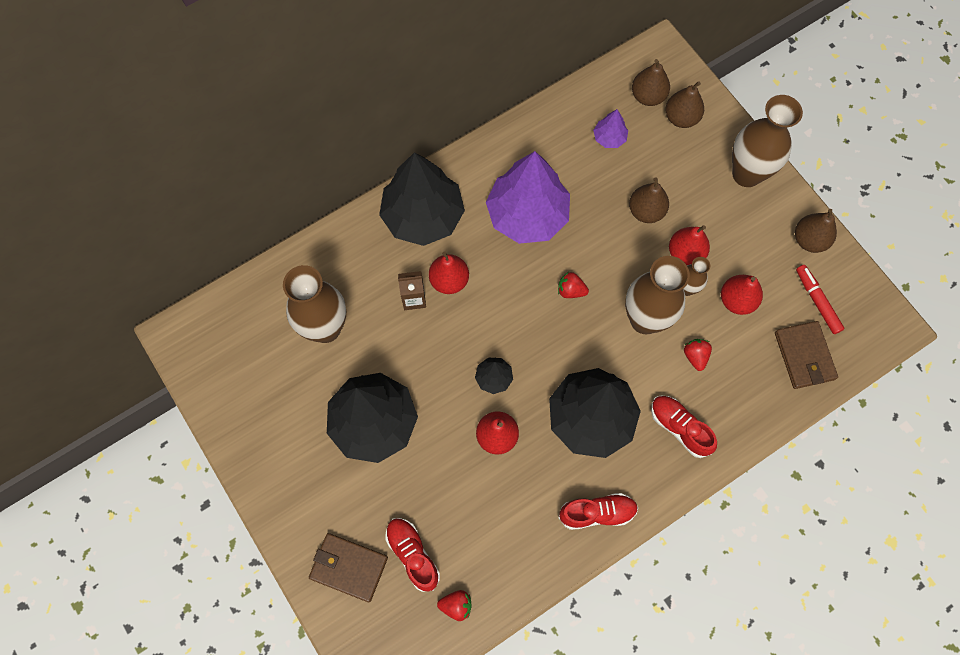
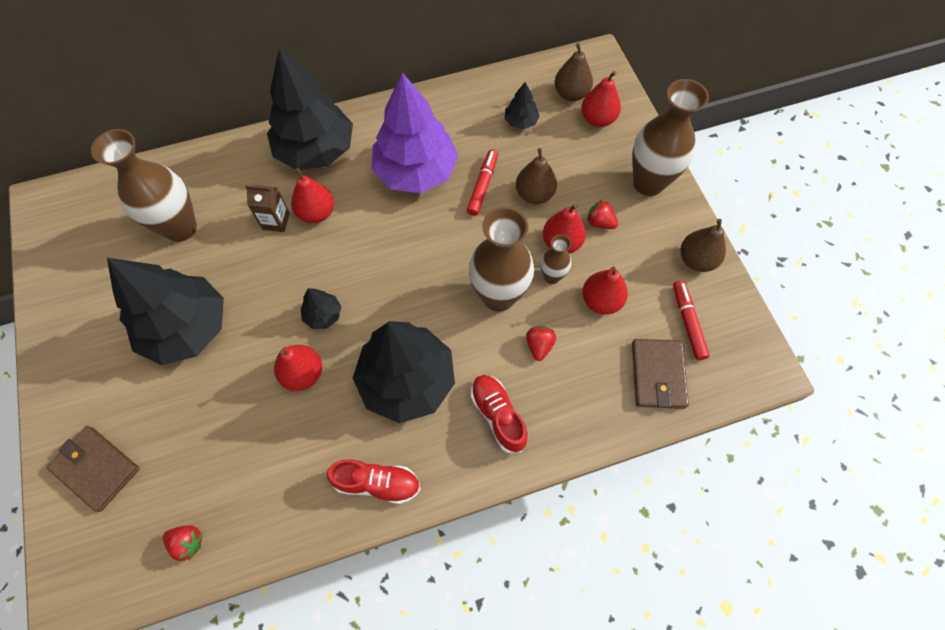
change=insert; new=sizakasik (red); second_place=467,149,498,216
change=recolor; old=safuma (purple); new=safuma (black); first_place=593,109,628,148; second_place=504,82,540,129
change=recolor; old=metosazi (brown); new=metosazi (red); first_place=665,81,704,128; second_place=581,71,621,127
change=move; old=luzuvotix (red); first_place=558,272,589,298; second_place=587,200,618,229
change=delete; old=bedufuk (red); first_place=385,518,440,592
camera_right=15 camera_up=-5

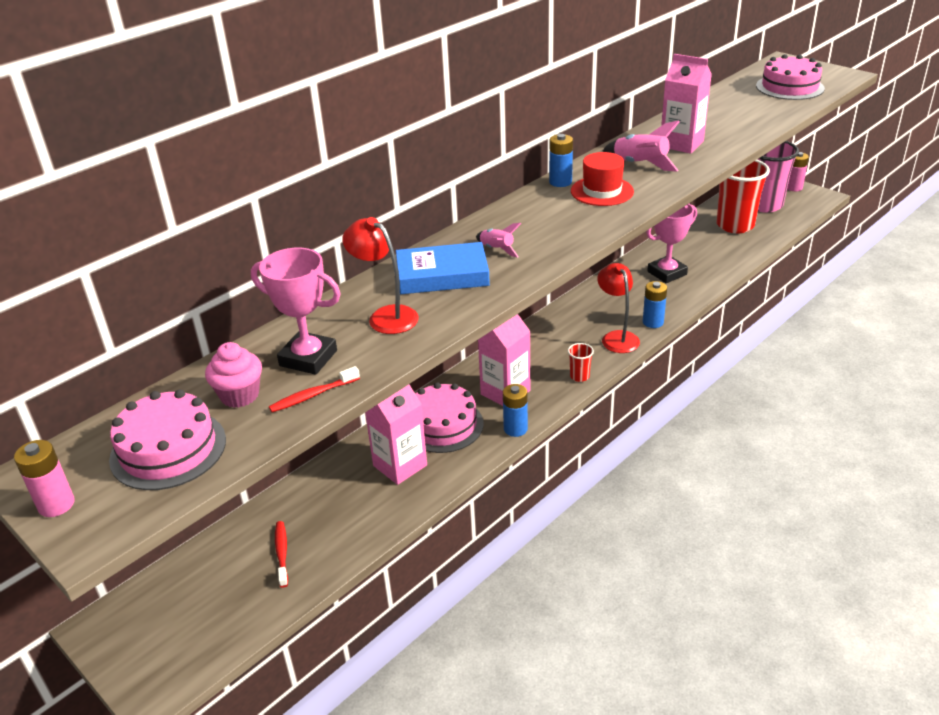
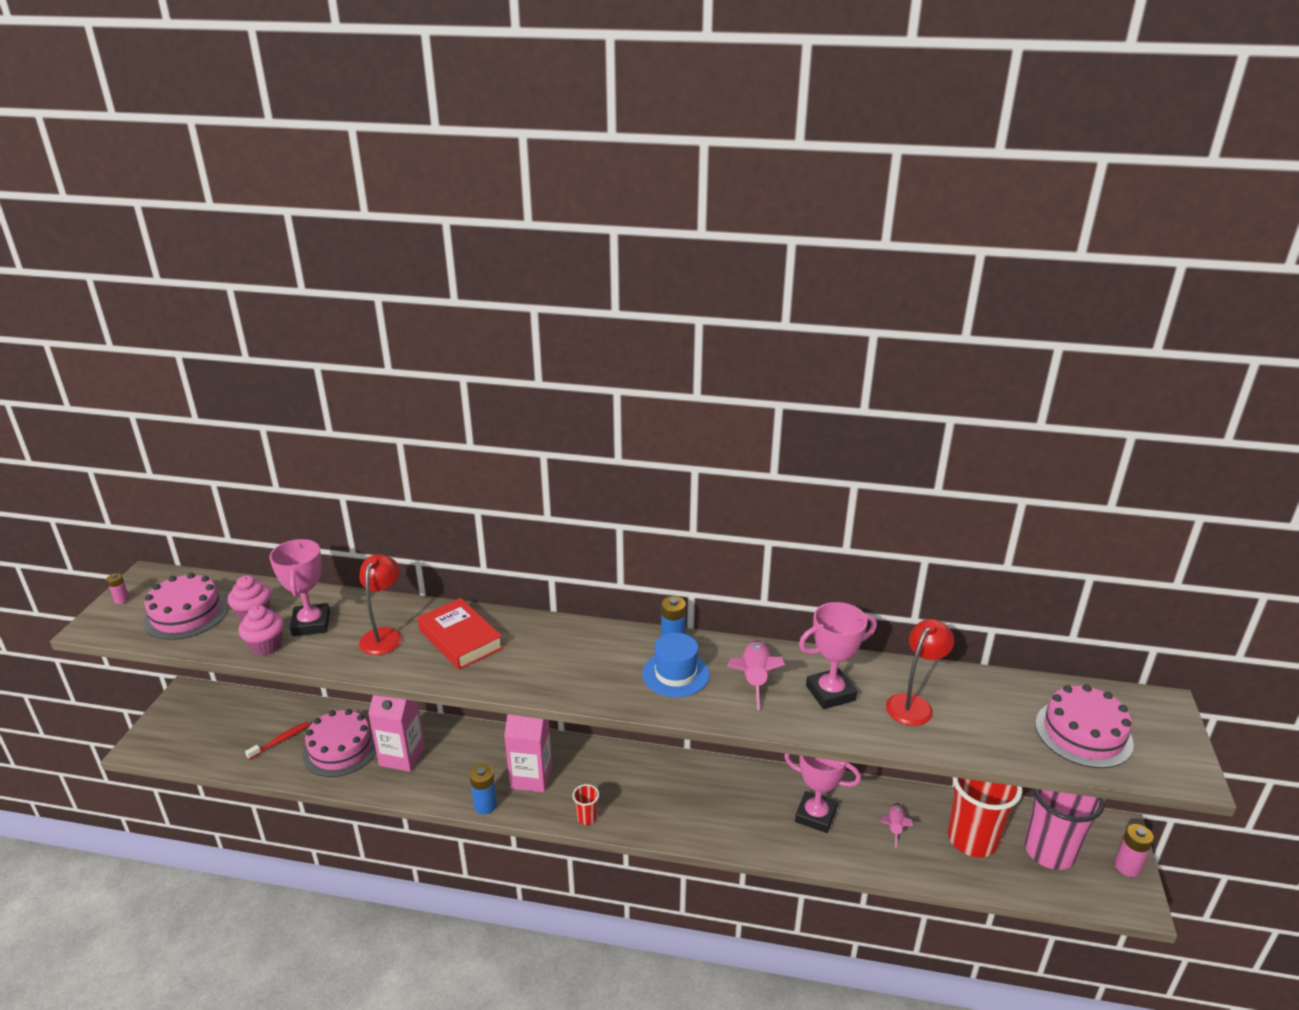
change=resize; old=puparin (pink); first_place=14,440,75,517; second_place=107,573,130,604; factor=0.62
change=replace; old=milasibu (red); new=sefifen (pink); first_place=269,366,360,412; second_place=238,605,284,656
change=move; old=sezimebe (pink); first_place=415,382,483,453; second_place=302,709,376,777
change=recolor; old=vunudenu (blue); new=vunudenu (red); first_place=396,242,490,294; second_place=417,598,503,670
change=recolor; old=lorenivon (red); new=lorenivon (blue); first_place=571,152,634,206; second_place=642,633,710,697
change=replace; old=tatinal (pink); new=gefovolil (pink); first_place=661,54,712,154; second_place=799,602,877,709
change=move; old=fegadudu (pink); first_place=476,223,521,258; second_place=880,803,913,848
change=move; old=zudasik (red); first_place=597,263,640,353; second_place=886,619,954,726
change=delete; old=puparin (blue); first_place=643,281,667,328
camera_right=55 camera_up=-5

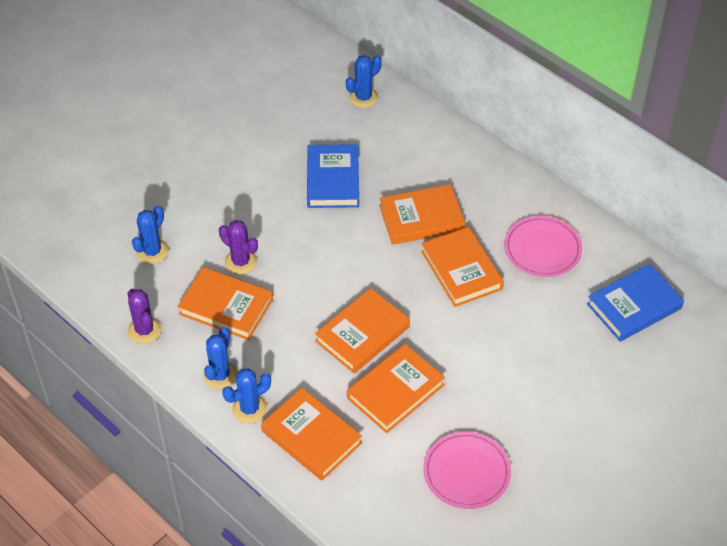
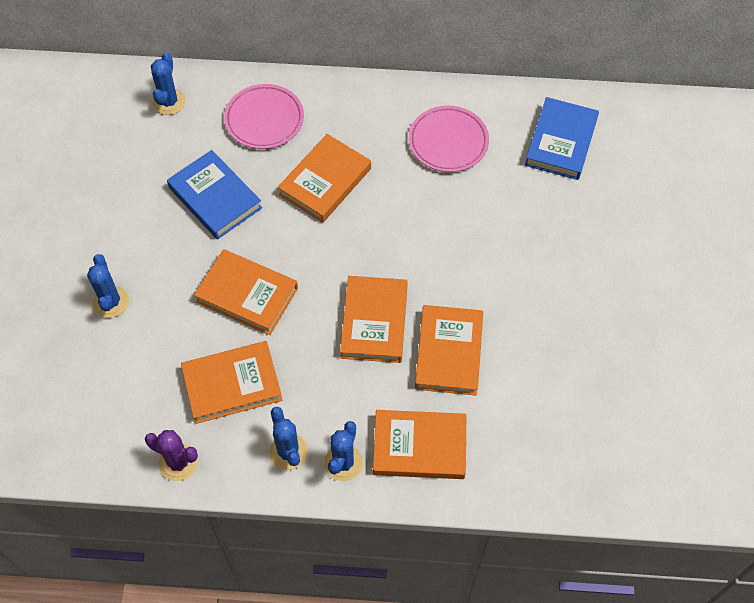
change=move; old=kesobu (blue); first_place=132,205,169,264; second_place=87,254,129,318
change=move; old=vunudenu (orange); first_place=421,227,504,307; second_place=194,249,298,335
change=move; old=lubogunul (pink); first_place=423,432,511,509; second_place=224,84,304,149
change=delete; old=kesobu (purple); first_place=219,220,258,274
camera_right=-40 camera_up=10

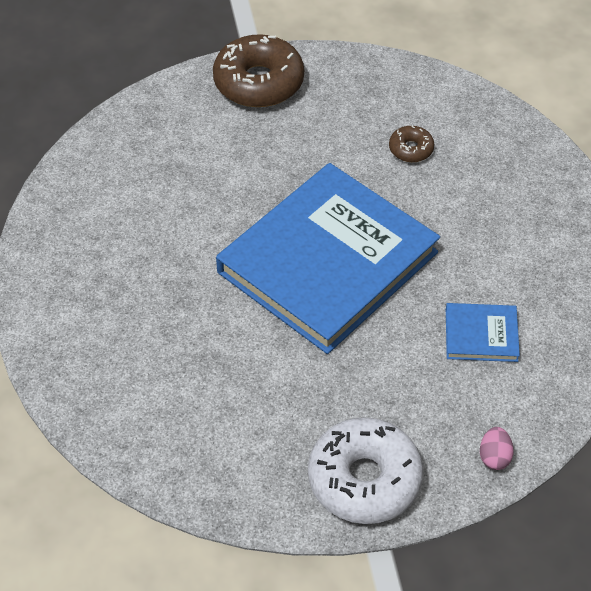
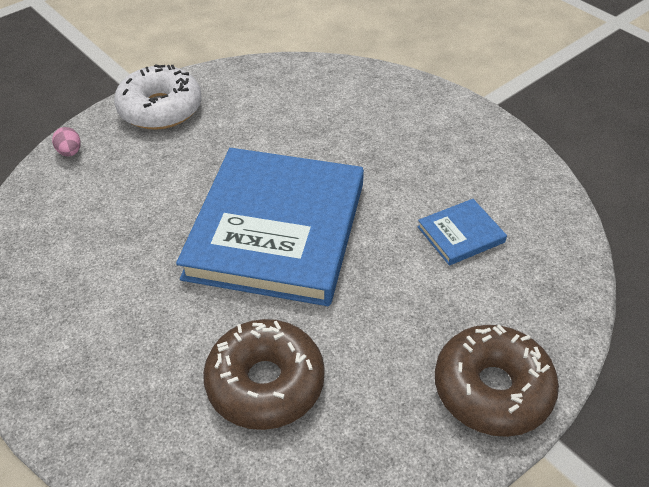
change=resize; old=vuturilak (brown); first_place=389,126,434,162; second_place=203,319,325,430; factor=2.1
change=move; old=vunudenu (blue); first_place=446,303,520,362; second_place=417,199,507,266
camera_right=150 camera_up=-5

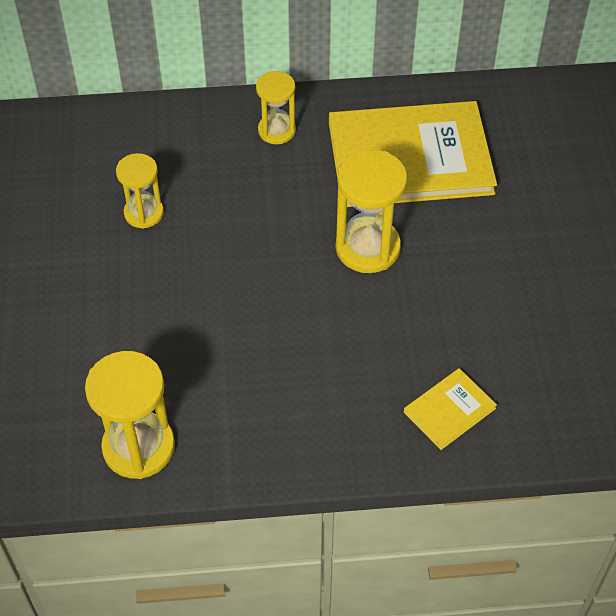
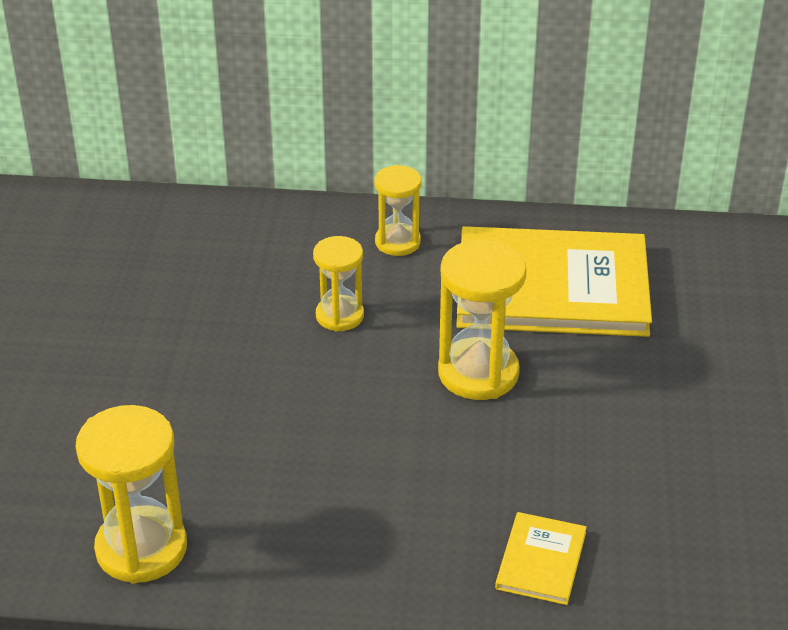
change=move; old=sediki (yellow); first_place=116,153,164,229; second_place=313,236,364,332
change=rotate; old=vunudenu (yellow); first_place=404,368,497,450; second_place=495,512,587,605; degrees=-45
camera_right=10 camera_up=-15

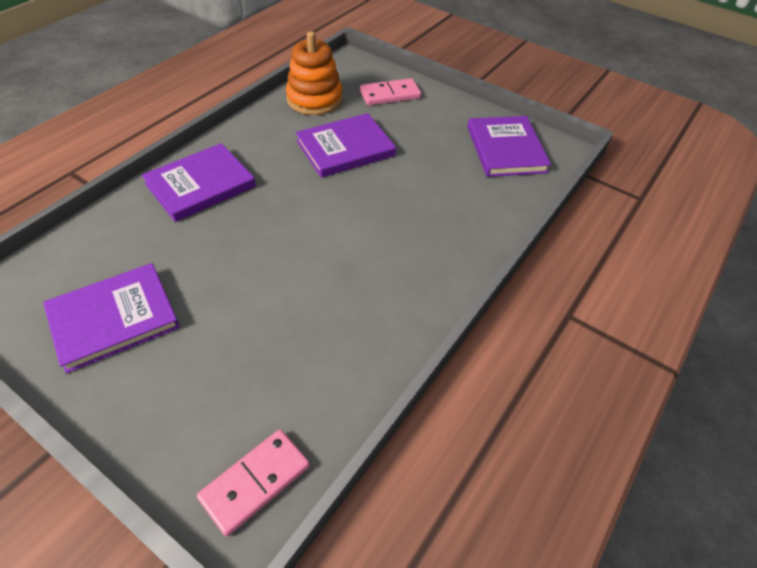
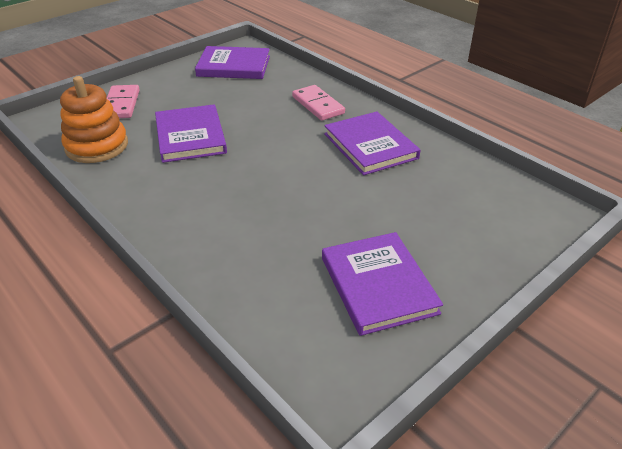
change=move; old=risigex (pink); first_place=197,429,310,536; second_place=292,85,345,121
change=move; old=vunudenu (purple); first_place=142,143,256,222; second_place=324,112,421,175
camera_right=-75 camera_up=-10

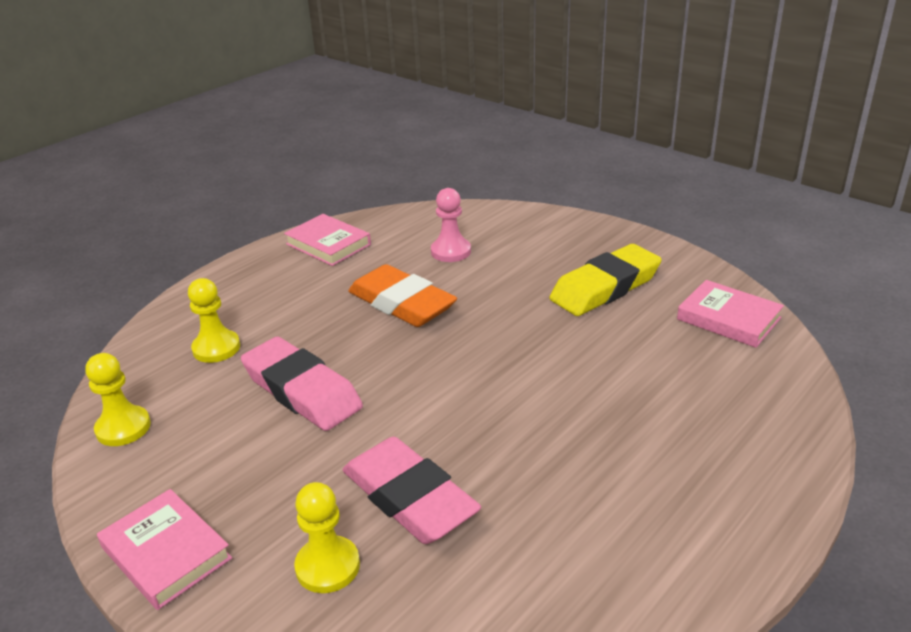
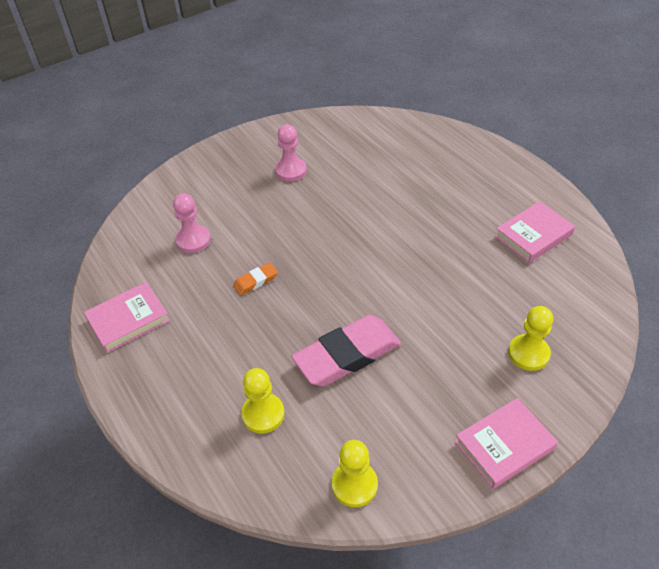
change=resize; old=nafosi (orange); first_place=348,264,457,327; second_place=233,263,278,295; factor=0.45
change=replace; old=nafosi (yellow); new=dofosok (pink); first_place=549,244,662,316; second_place=275,124,307,181
change=move; old=vunudenu (pink); first_place=677,280,784,348; second_place=495,201,575,263
change=delete; old=nafosi (pink); first_place=342,437,481,544
camera_right=-75 camera_up=15

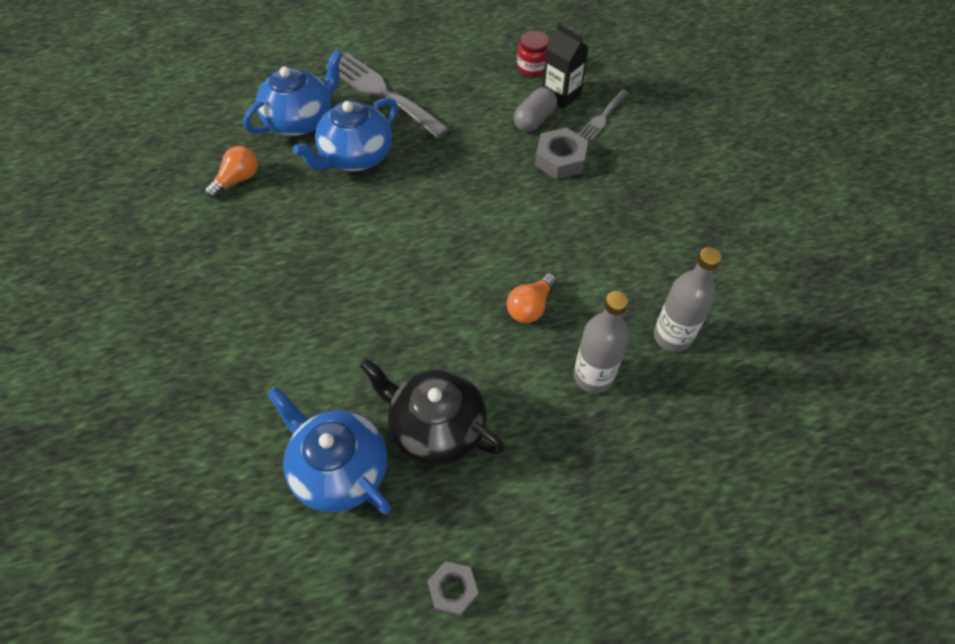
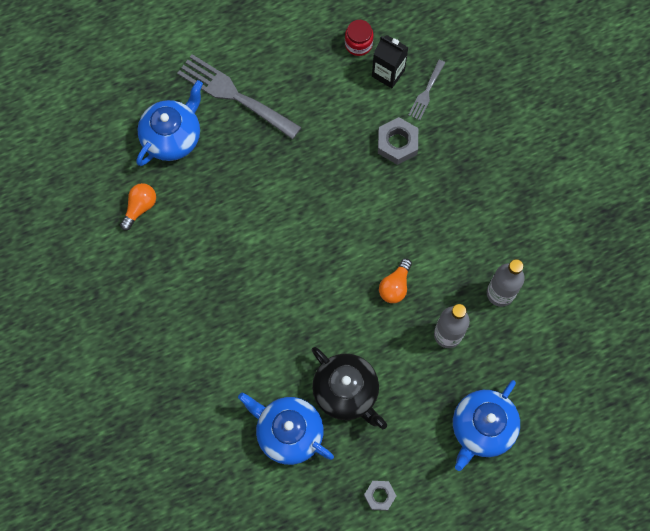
change=rotate; old=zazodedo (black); first_place=359,359,505,466; second_place=312,347,387,429; degrees=-150
change=move; old=zazodedo (blue); first_place=293,98,398,171; second_place=453,380,520,471
change=delete; old=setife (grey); first_place=514,87,557,132
camera_right=-10 camera_up=15

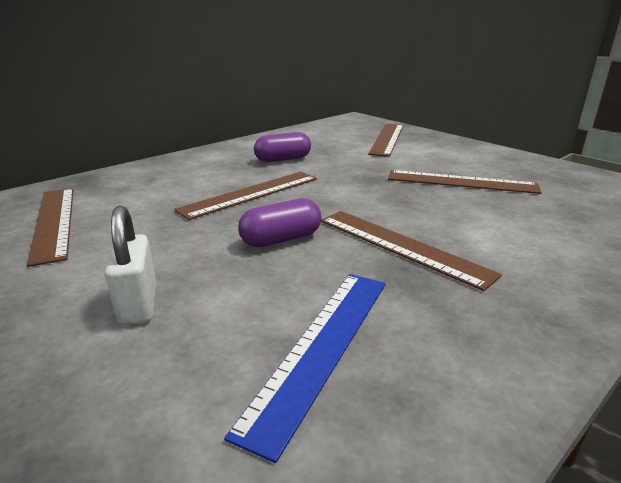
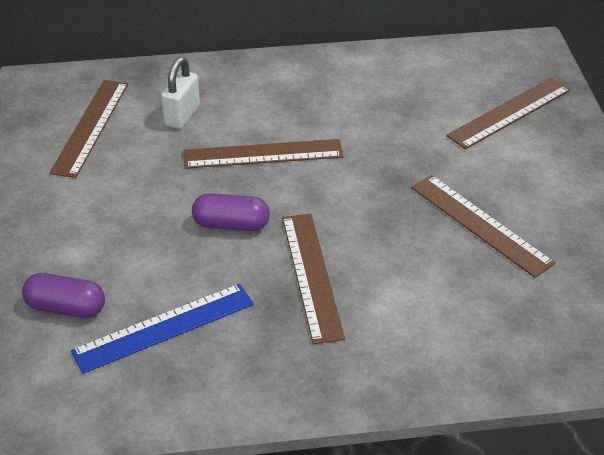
change=move; old=setife (purple); first_place=254,132,311,162; second_place=22,273,105,318
change=move; old=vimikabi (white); first_place=105,206,156,325; second_place=161,57,200,129
camera_right=35 camera_up=15

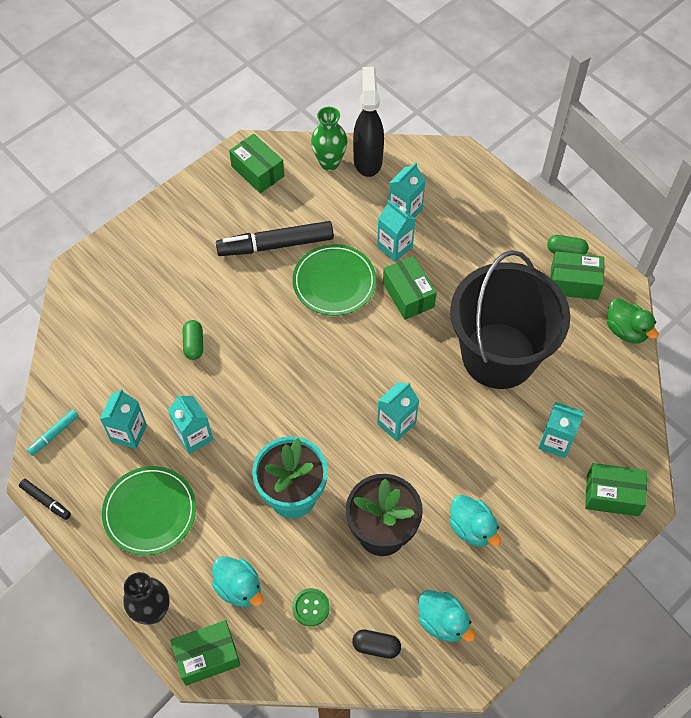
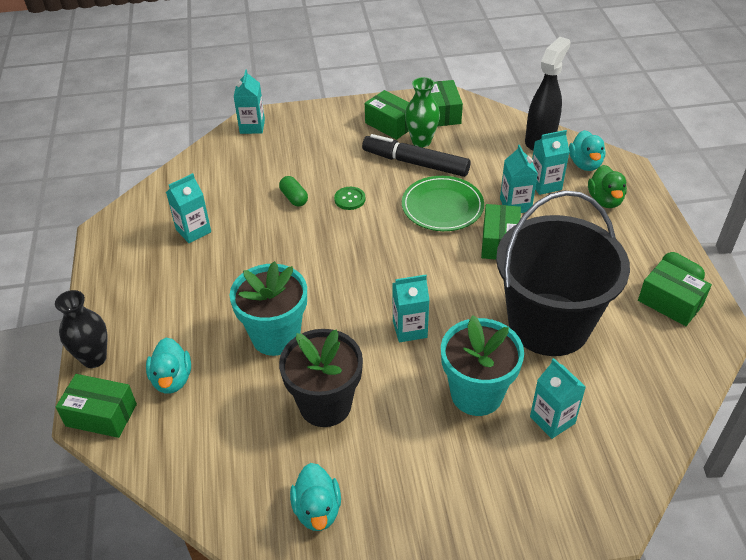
change=move; old=tatinal (turquoise); first_place=168,394,213,454; second_place=234,69,265,134
change=rotate; old=setife (green); first_place=183,320,203,360; second_place=279,176,308,207; degrees=-60
change=move; old=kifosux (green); first_place=292,588,330,626; second_place=334,187,365,210
change=move; old=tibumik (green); first_place=585,463,647,516; second_place=365,90,409,140
change=move; old=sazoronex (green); first_place=311,107,347,171; second_place=405,77,440,147
change=insert; new=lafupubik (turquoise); second_place=441,315,524,416
change=move; old=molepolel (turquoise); first_place=449,495,501,546; second_place=569,130,605,171
change=move; old=molepolel (green); first_place=607,298,659,344; second_place=588,165,627,208
change=delete; old=sizakasik (black); first_place=19,479,71,520
change=delete; old=sizakasik (turquoise); first_place=27,409,79,456
change=delete; old=lubogunul (green); first_place=102,466,196,555
change=delete; old=setife (black); first_place=352,630,401,659
camera_right=35 camera_up=-15

